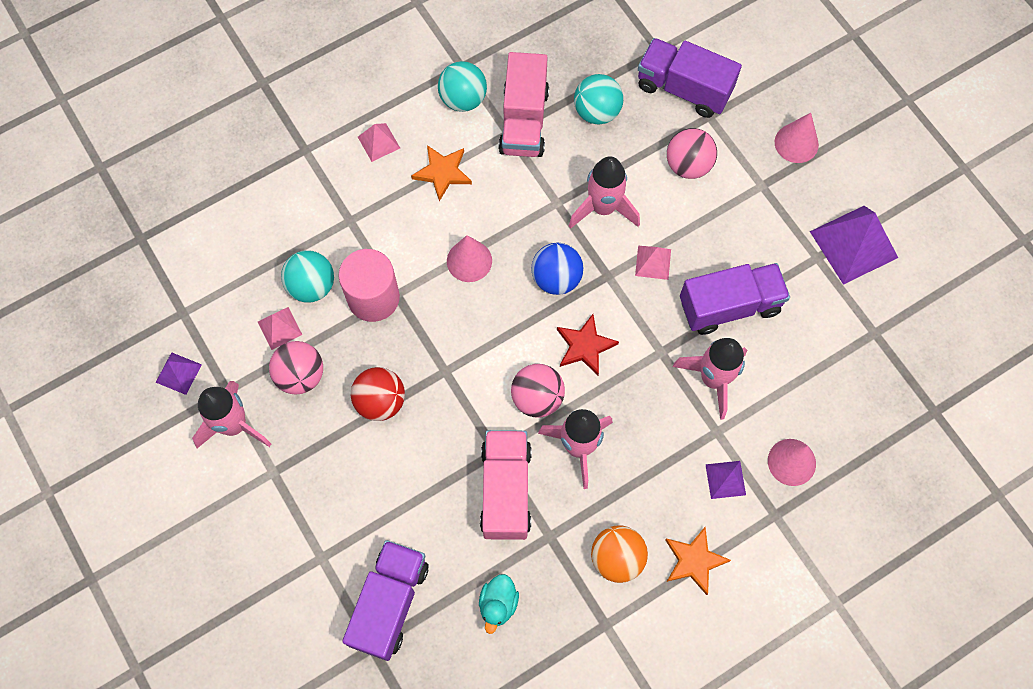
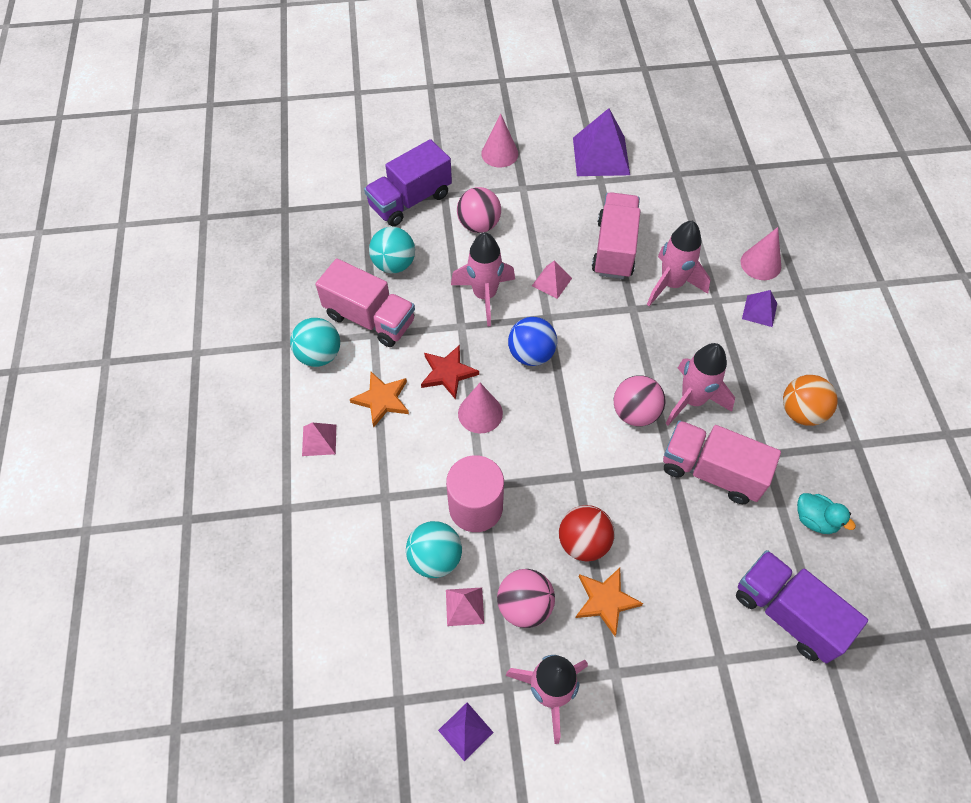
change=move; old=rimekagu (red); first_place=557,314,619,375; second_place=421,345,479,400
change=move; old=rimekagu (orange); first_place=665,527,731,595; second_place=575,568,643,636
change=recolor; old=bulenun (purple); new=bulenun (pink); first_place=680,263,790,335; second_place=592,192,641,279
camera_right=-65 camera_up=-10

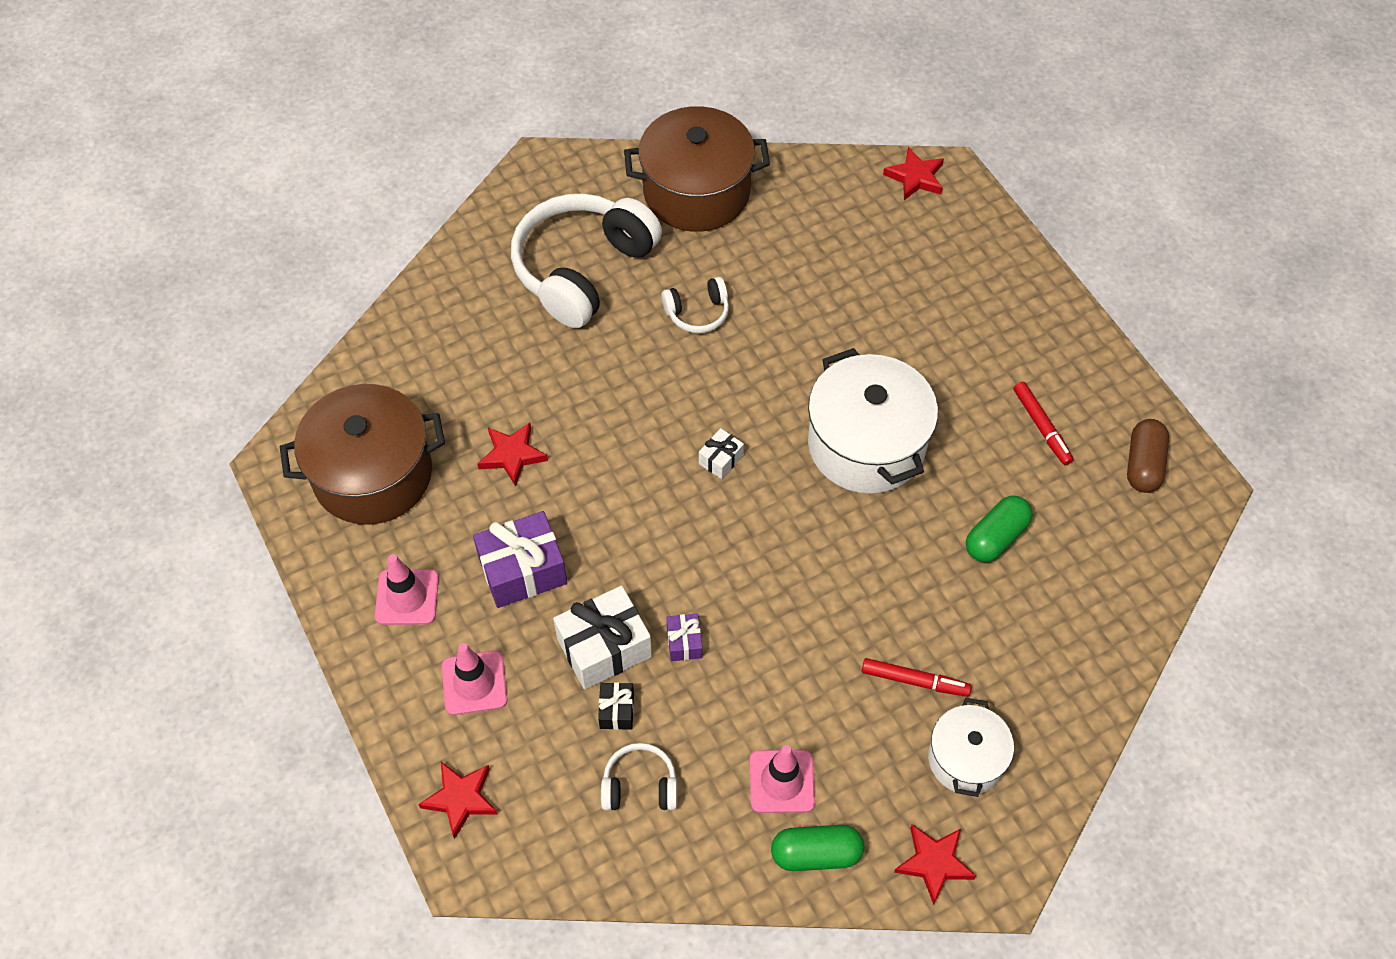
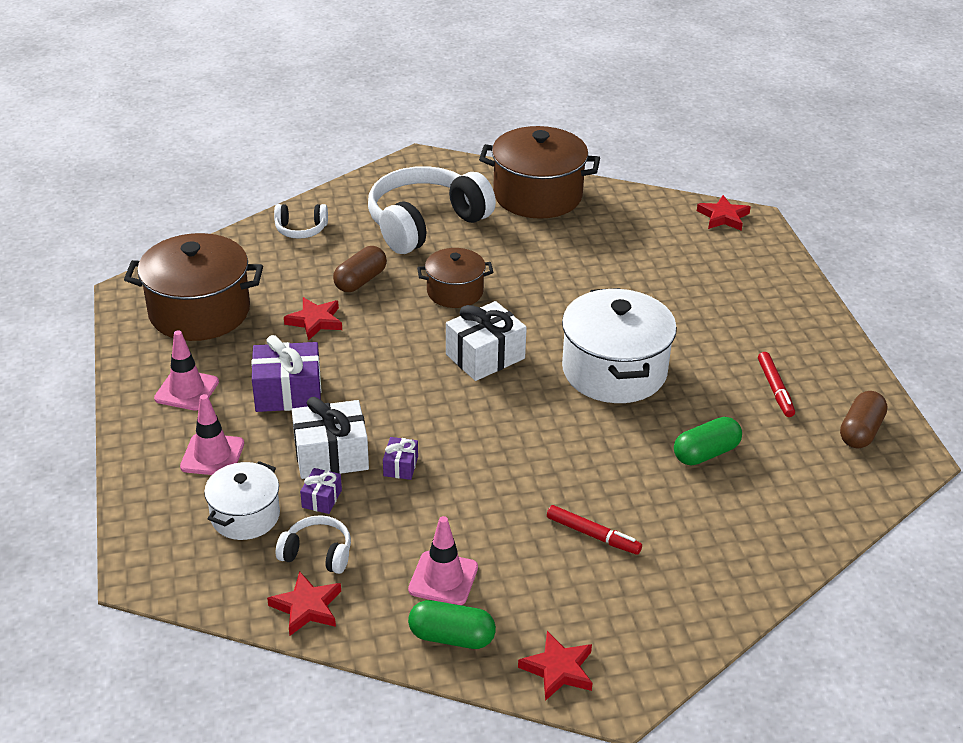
change=move; old=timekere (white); first_place=928,698,1014,797; second_place=204,461,280,540
change=move; old=rimekagu (red); first_place=418,762,498,839; second_place=267,571,341,636
change=move; old=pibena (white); first_place=661,277,729,333; second_place=274,204,328,239
change=recolor; old=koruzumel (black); new=koruzumel (purple); first_place=598,682,634,730; second_place=300,468,342,514
change=insert; new=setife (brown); second_place=333,246,387,292
change=insert; new=timekere (brown); second_place=417,248,493,308
change=resize; old=koruzumel (white); first_place=699,428,744,479; second_place=446,301,527,381; factor=1.99
camera_right=15 camera_up=-20

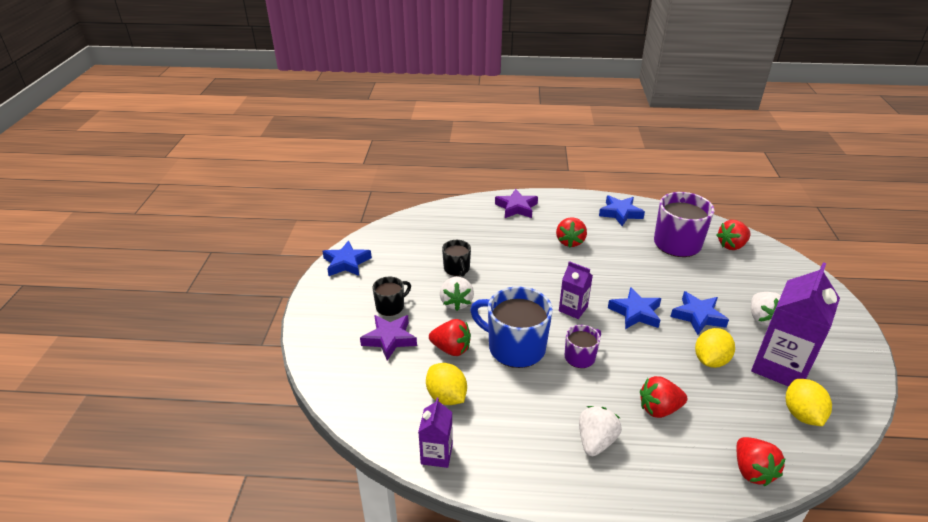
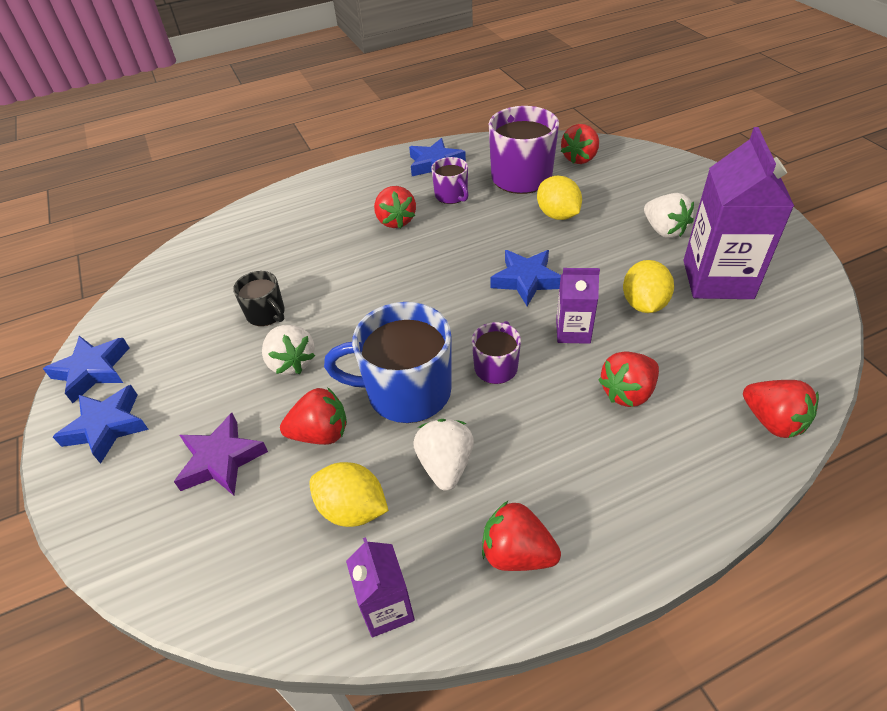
change=move; old=rimekagu (blue); first_place=670,291,729,335; second_place=53,385,149,464
change=move; old=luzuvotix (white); first_place=579,406,622,456; second_place=413,419,474,491
change=insert; new=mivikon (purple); second_place=431,157,468,204
change=insert; new=luzuvotix (red); second_place=482,501,561,571
change=move; old=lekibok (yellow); first_place=786,379,832,426; second_place=537,176,582,220
change=move; old=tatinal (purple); first_place=559,261,593,319; second_place=556,268,600,344
change=delete; old=mivikon (black); first_place=372,277,411,316
change=delete; old=rimekagu (purple); first_place=495,189,538,218
camera_right=-25 camera_up=10

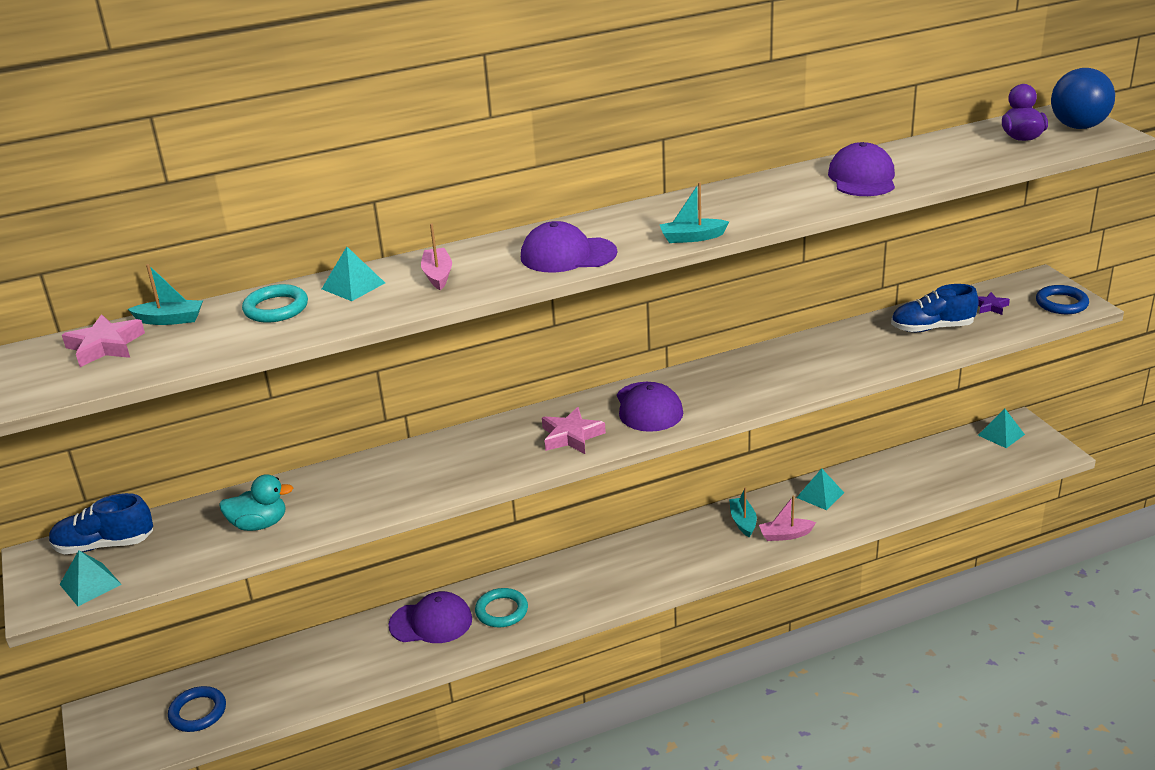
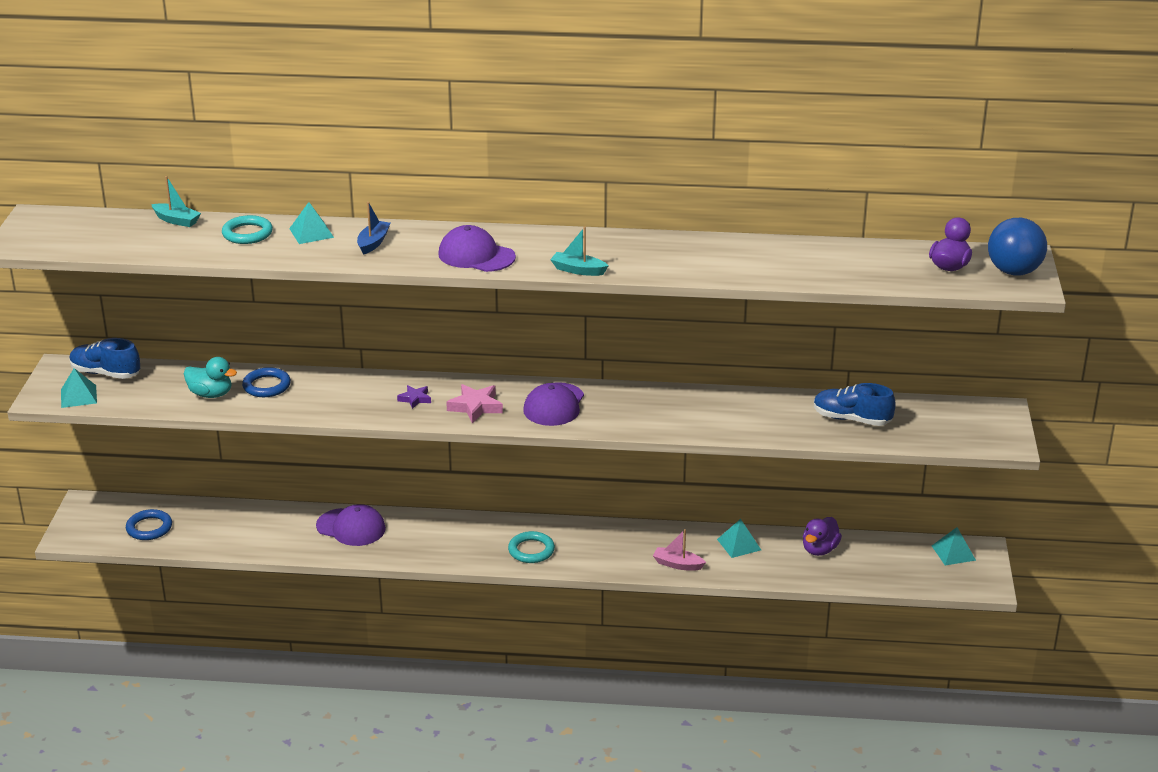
change=move; old=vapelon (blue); first_place=1036,285,1089,314; second_place=242,367,291,397
change=recolor; old=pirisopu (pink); new=pirisopu (blue); first_place=421,223,452,290; second_place=357,202,390,255
change=move; old=rimekagu (purple); first_place=978,292,1010,315; second_place=397,385,431,409
change=move; old=vapelon (turquoise); first_place=475,588,528,627; second_place=508,531,555,563
change=insert; new=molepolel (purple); second_place=803,517,842,556
change=delete; old=rimekagu (pink); first_place=62,314,145,367
change=delete; old=pirisopu (turquoise); first_place=729,487,757,538
change=delete; old=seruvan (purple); first_place=828,142,895,196
camera_right=25 camera_up=0

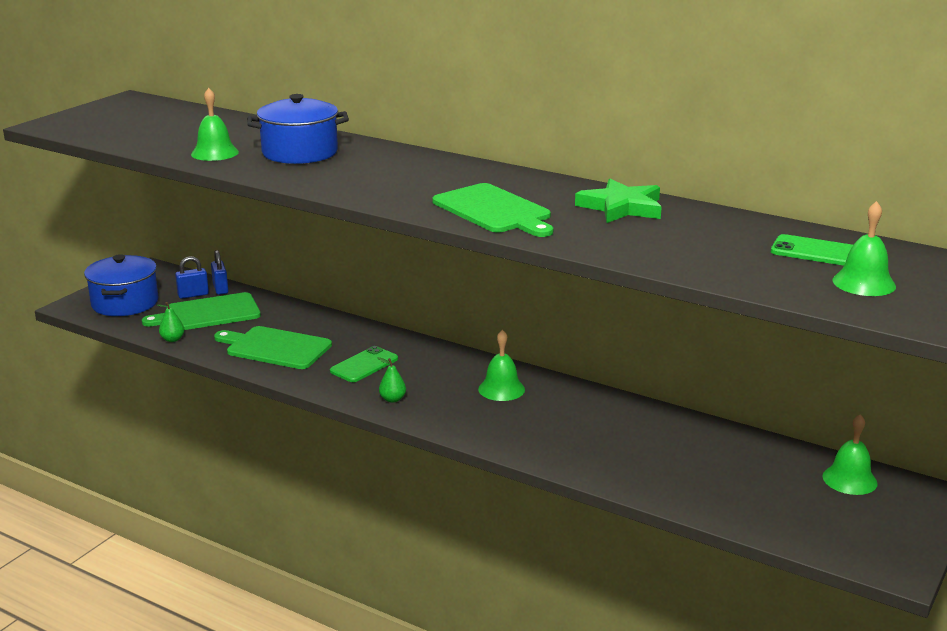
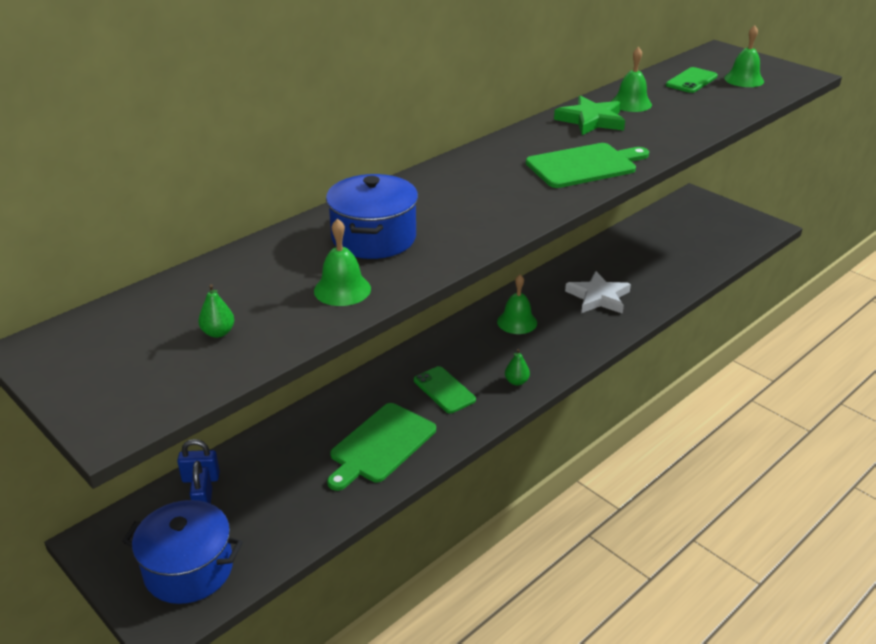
change=move; old=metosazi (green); first_place=157,302,184,342; second_place=198,284,234,338
change=insert; new=rimekagu (white); second_place=565,271,631,314
change=move; old=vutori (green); first_place=822,414,878,495; second_place=611,47,652,112
change=delete; old=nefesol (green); first_place=142,292,261,330
camera_right=-75 camera_up=10

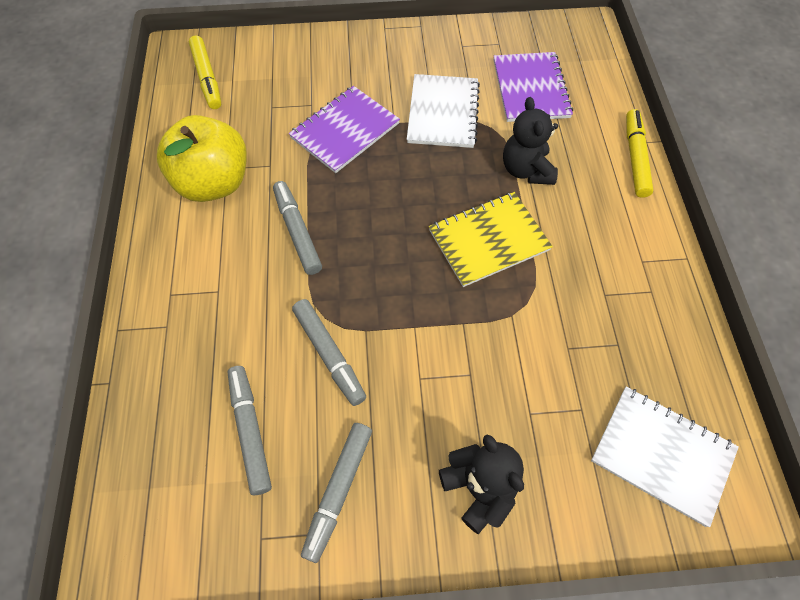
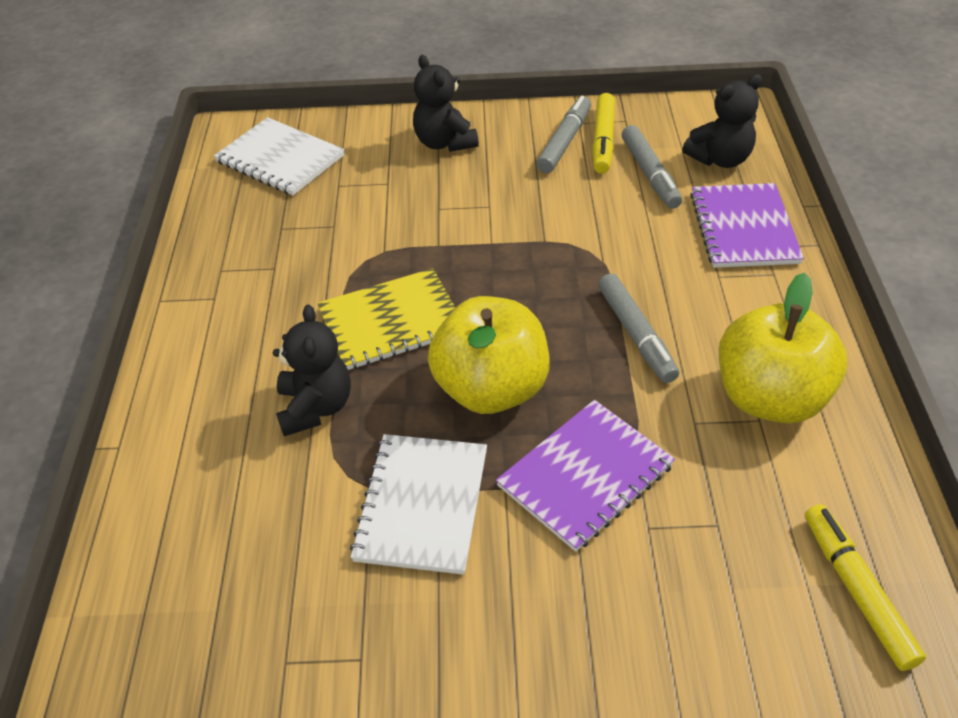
change=insert; new=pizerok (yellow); second_place=428,296,550,414
change=move; old=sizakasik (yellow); first_place=626,109,653,198; second_place=592,93,615,174
change=insert; new=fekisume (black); second_place=682,74,763,168
change=move; old=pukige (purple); first_place=493,52,573,122; second_place=690,183,804,268
change=delete; old=sizakasik (grey); first_place=292,299,366,406
camera_right=-175 camera_up=-15

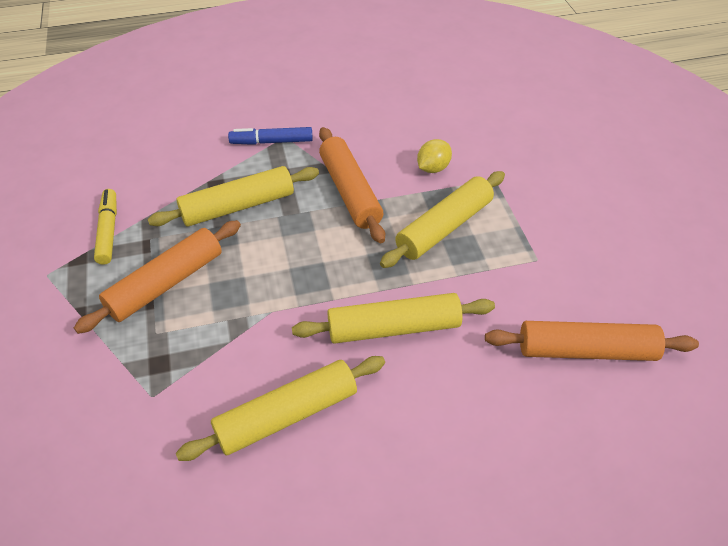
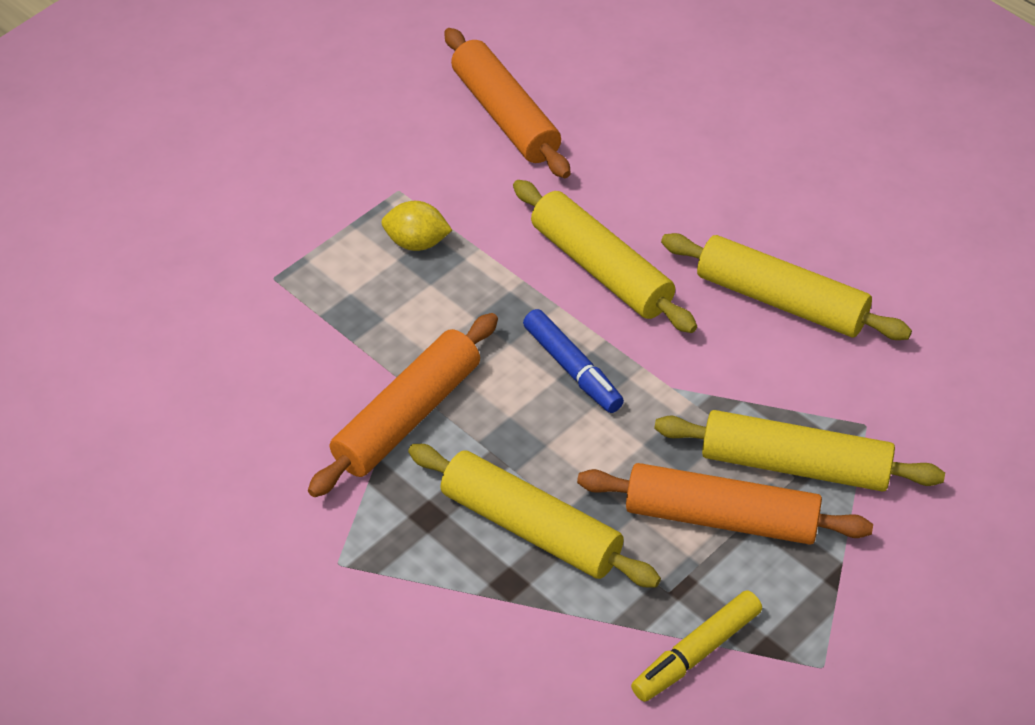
change=move; old=lekibok (yellow); first_place=417,139,452,173; second_place=381,201,452,251
change=move; old=sizakasik (blue); first_place=228,127,313,145; second_place=523,309,624,413
change=move; old=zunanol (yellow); first_place=380,171,505,268; second_place=654,410,945,492
camera_right=-120 camera_up=0

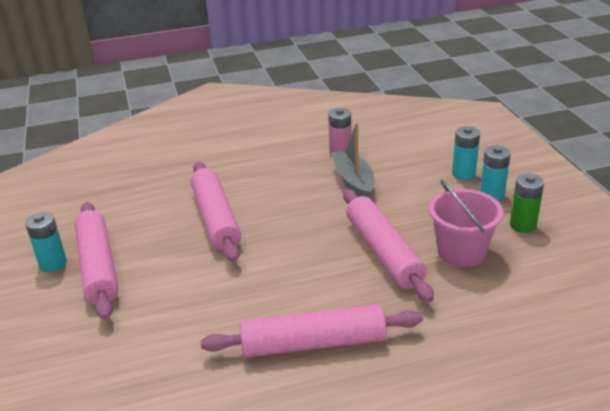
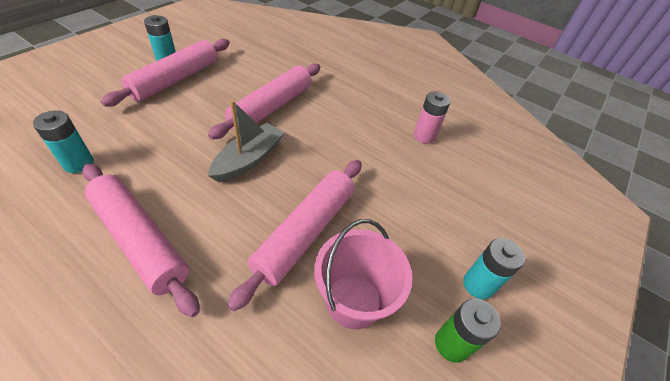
change=move; old=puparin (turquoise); first_place=452,126,480,180; second_place=33,110,94,173
change=move; old=pirisopu (grey); first_place=331,123,375,198; second_place=208,100,284,182
camera_right=45 camera_up=15

